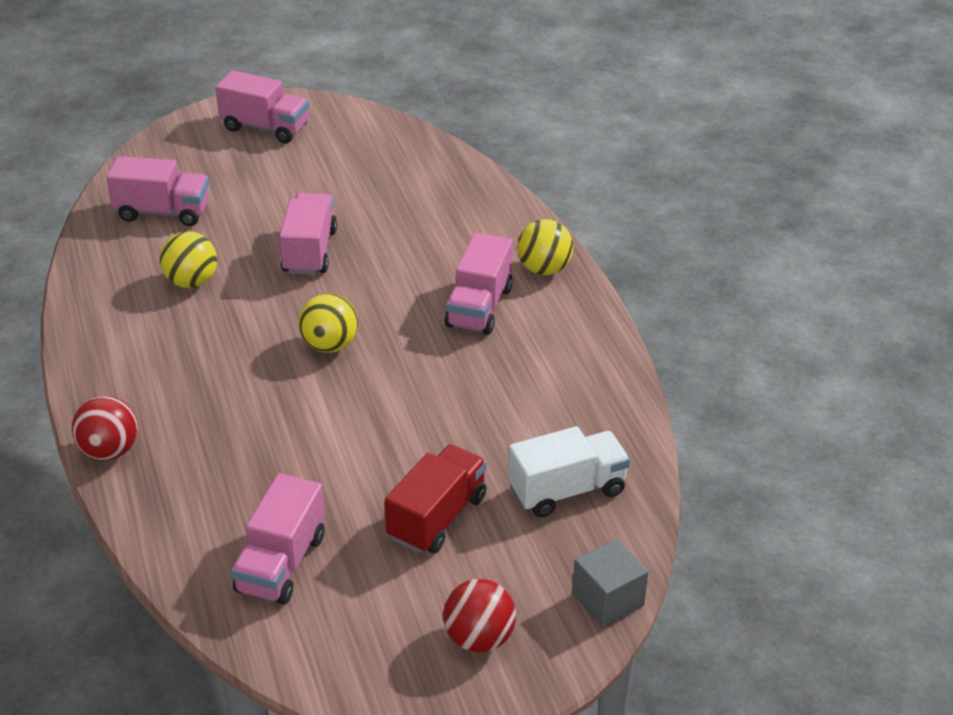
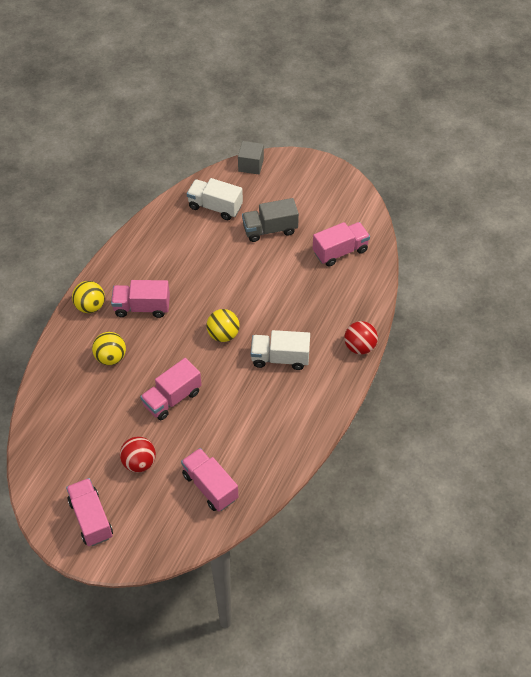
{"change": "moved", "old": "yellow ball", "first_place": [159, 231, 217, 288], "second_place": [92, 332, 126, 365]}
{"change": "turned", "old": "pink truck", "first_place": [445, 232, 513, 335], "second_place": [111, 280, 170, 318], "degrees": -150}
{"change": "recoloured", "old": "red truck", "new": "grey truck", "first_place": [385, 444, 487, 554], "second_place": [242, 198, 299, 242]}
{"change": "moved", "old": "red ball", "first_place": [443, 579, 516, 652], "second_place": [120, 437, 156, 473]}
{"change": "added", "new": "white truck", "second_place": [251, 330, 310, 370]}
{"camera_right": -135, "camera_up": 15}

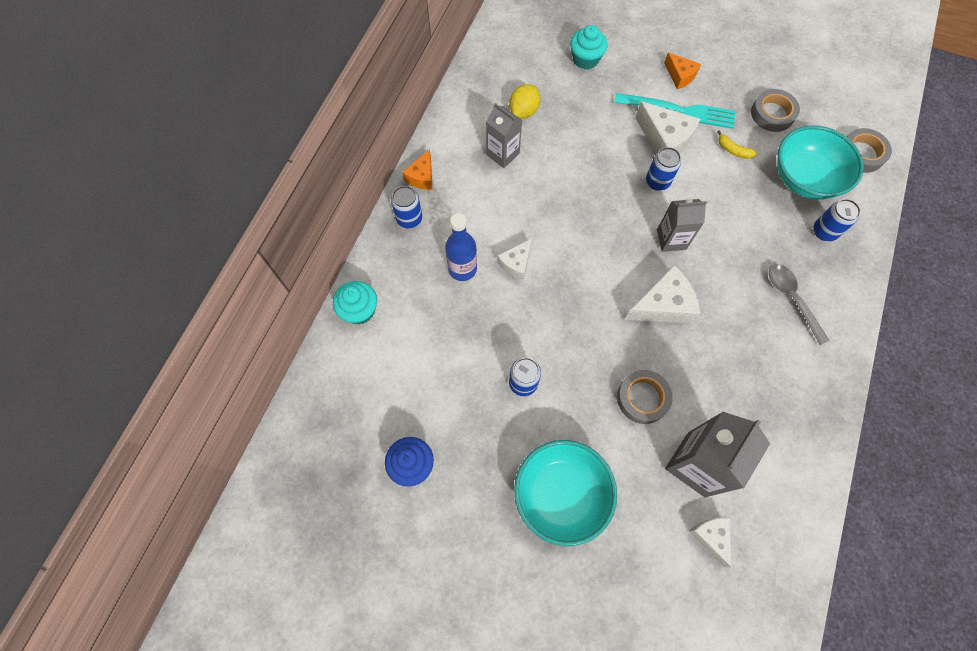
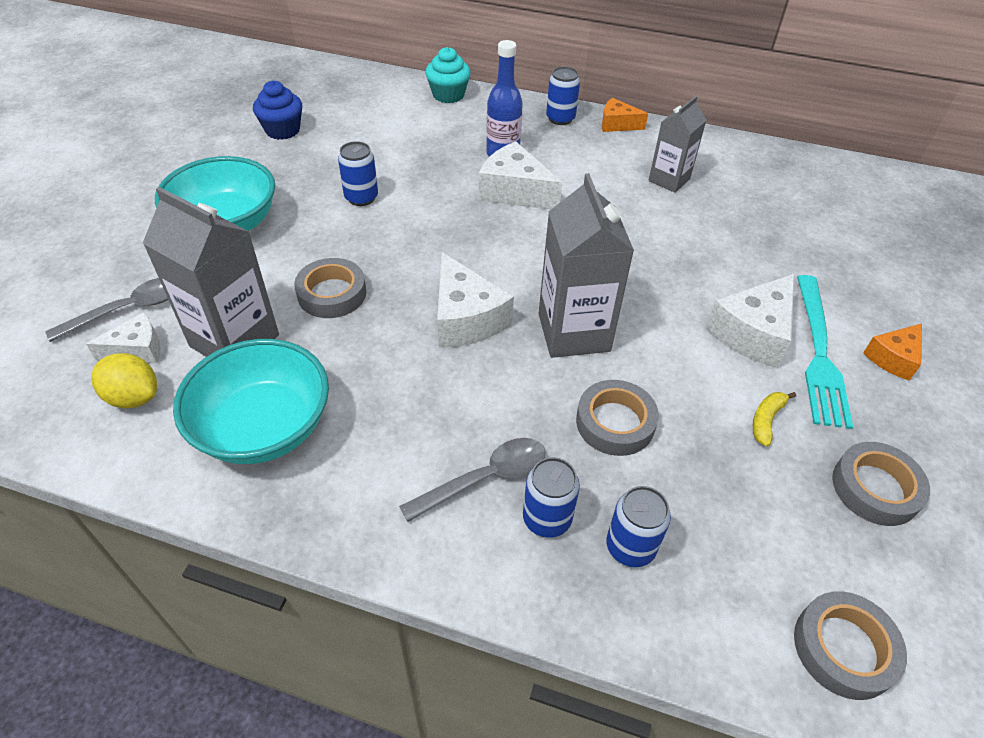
{"change": "removed", "old": "turquoise cupcake", "first_place": [570, 25, 608, 69]}
{"change": "moved", "old": "yellow lemon", "first_place": [509, 84, 540, 119], "second_place": [91, 353, 157, 409]}
{"change": "moved", "old": "turquoise bowl", "first_place": [777, 125, 864, 200], "second_place": [173, 339, 329, 464]}
{"change": "moved", "old": "blue can", "first_place": [646, 147, 681, 191], "second_place": [523, 457, 580, 538]}
{"change": "resized", "old": "grey carton", "first_place": [657, 199, 707, 252], "second_place": [539, 173, 634, 358], "factor": 1.6}
{"change": "resized", "old": "white cheese", "first_place": [497, 239, 532, 280], "second_place": [479, 141, 562, 209], "factor": 1.65}
{"change": "added", "new": "grey spoon", "second_place": [45, 278, 168, 342]}
{"change": "added", "new": "grey tape", "second_place": [576, 380, 659, 456]}
{"camera_right": 85, "camera_up": -20}

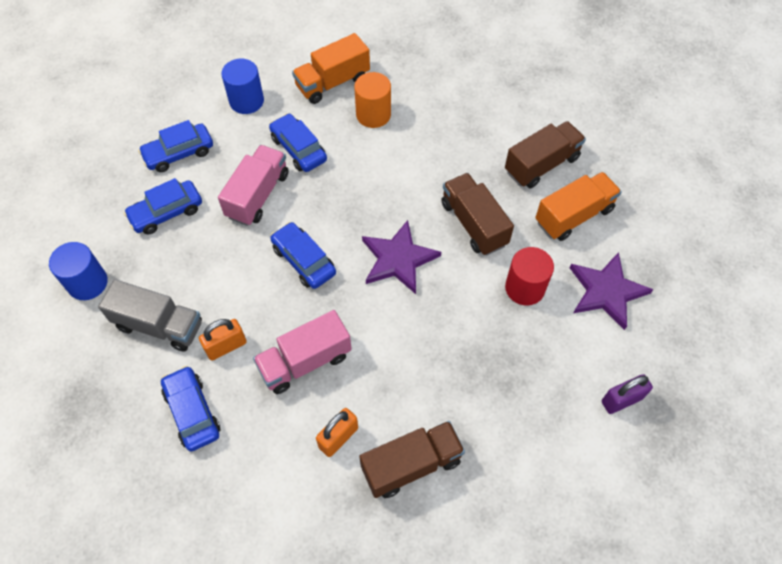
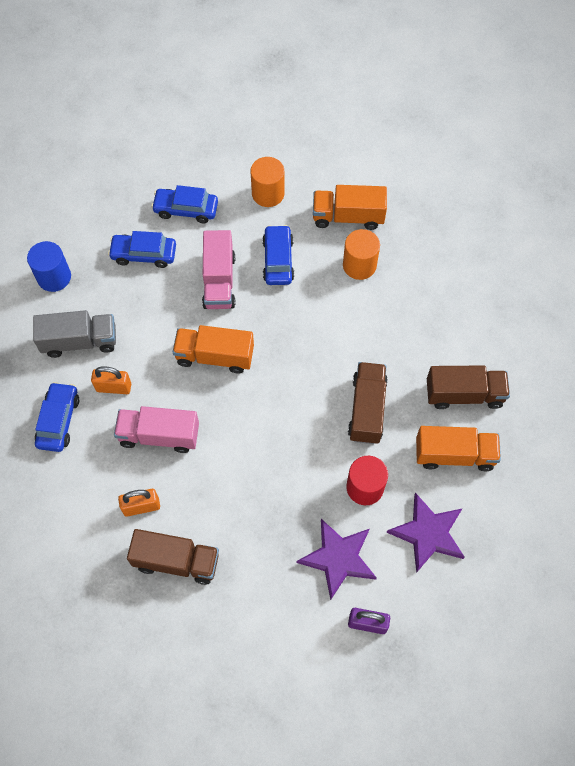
{"change": "recoloured", "old": "blue cylinder", "new": "orange cylinder", "first_place": [221, 59, 264, 114], "second_place": [251, 157, 285, 207]}
{"change": "turned", "old": "pink truck", "first_place": [218, 145, 289, 226], "second_place": [202, 230, 235, 309], "degrees": 120}
{"change": "moved", "old": "purple star", "first_place": [362, 220, 441, 294], "second_place": [297, 519, 377, 600]}
{"change": "replaced", "old": "blue car", "new": "orange truck", "first_place": [270, 222, 336, 289], "second_place": [173, 325, 254, 373]}
{"change": "turned", "old": "grey truck", "first_place": [98, 279, 202, 352], "second_place": [33, 310, 116, 358], "degrees": -60}
{"camera_right": 35, "camera_up": 5}

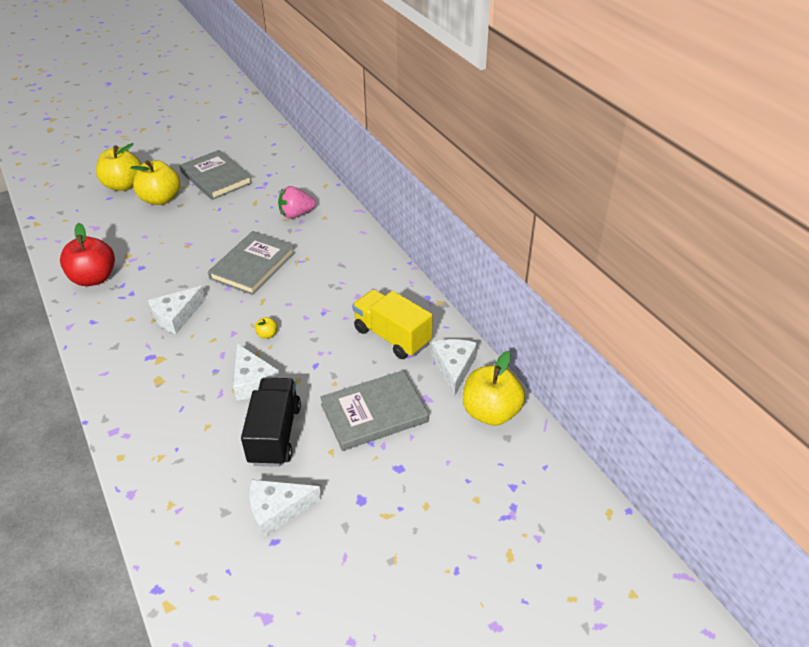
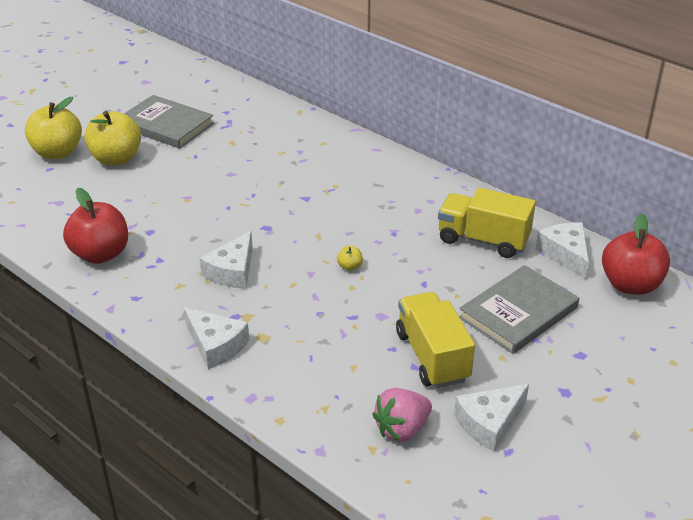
{"change": "moved", "old": "pink strawberry", "first_place": [278, 186, 316, 219], "second_place": [372, 388, 432, 442]}
{"change": "removed", "old": "grey book", "first_place": [208, 231, 296, 295]}
{"change": "moved", "old": "white cheese", "first_place": [233, 344, 280, 400], "second_place": [183, 307, 249, 369]}
{"change": "recoloured", "old": "yellow apple", "new": "red apple", "first_place": [463, 351, 525, 426], "second_place": [602, 213, 670, 295]}
{"change": "recoloured", "old": "black truck", "new": "yellow truck", "first_place": [241, 378, 301, 467], "second_place": [396, 292, 475, 388]}
{"camera_right": -20, "camera_up": -5}

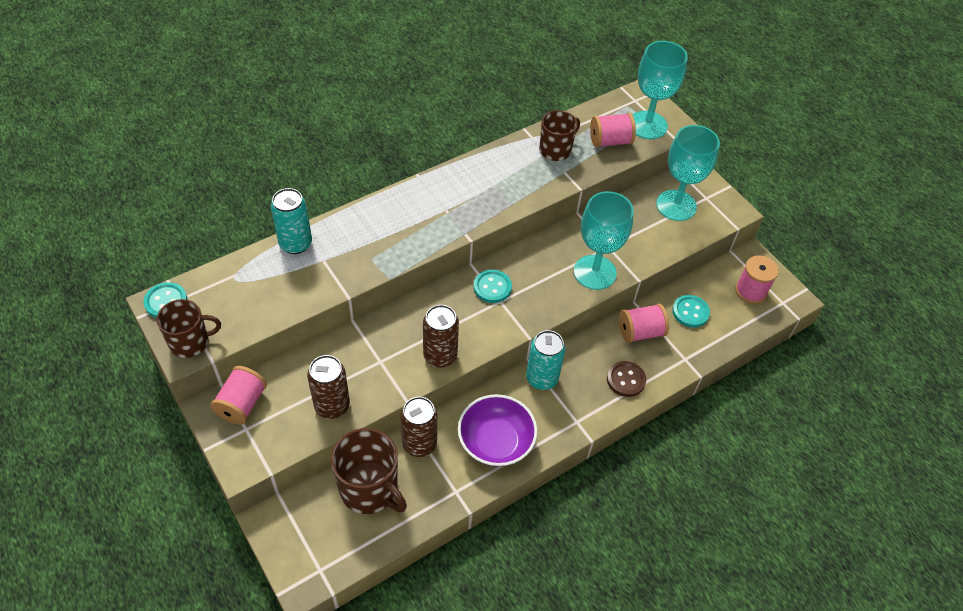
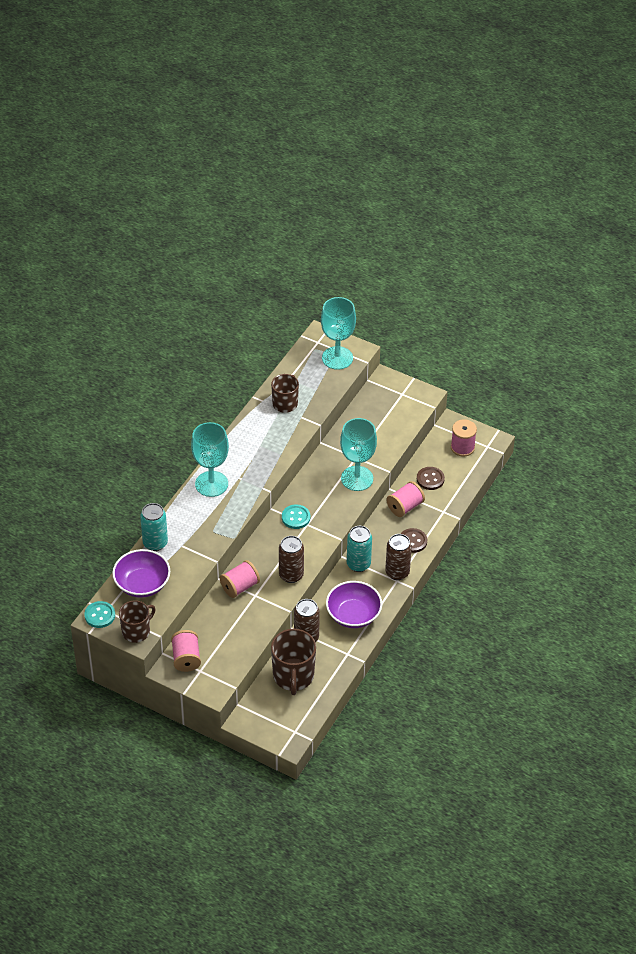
{"change": "moved", "old": "pink spool", "first_place": [590, 113, 636, 148], "second_place": [220, 560, 260, 598]}
{"change": "moved", "old": "turquoise goblet", "first_place": [656, 125, 720, 221], "second_place": [191, 422, 229, 497]}
{"change": "recoloured", "old": "turquoise button", "new": "brown button", "first_place": [672, 295, 710, 327], "second_place": [417, 467, 445, 490]}
{"change": "moved", "old": "brown can", "first_place": [307, 355, 350, 419], "second_place": [385, 534, 412, 580]}
{"change": "turned", "old": "brown mug", "first_place": [331, 428, 407, 514], "second_place": [271, 629, 316, 695], "degrees": 75}
{"change": "added", "new": "purple bowl", "second_place": [112, 549, 170, 598]}
{"camera_right": -25, "camera_up": -5}

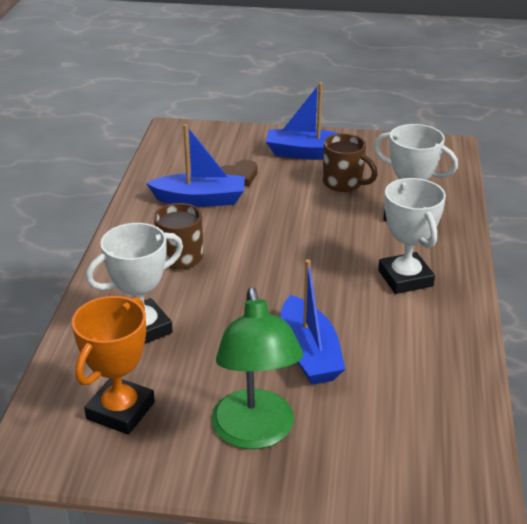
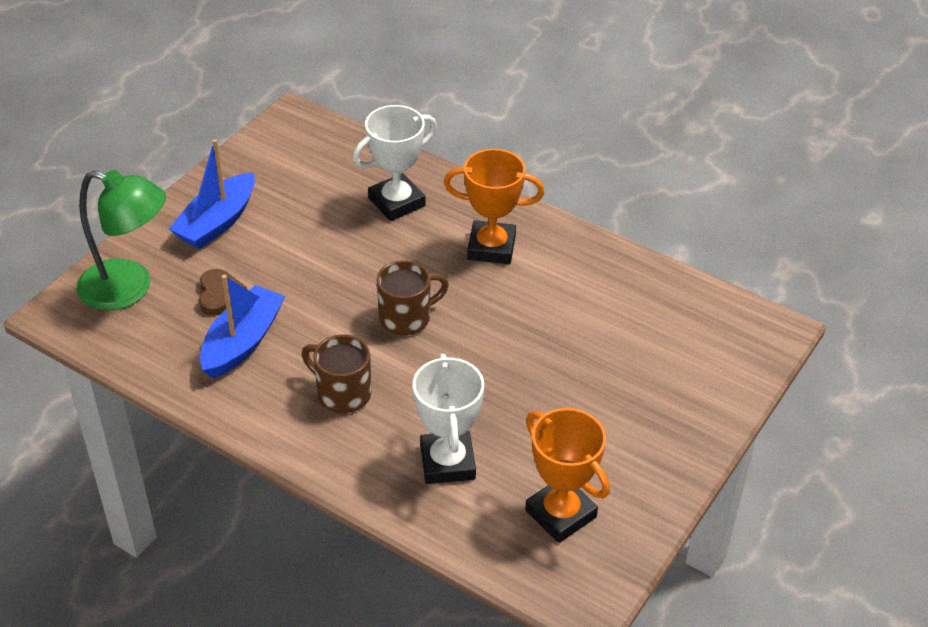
{"change": "moved", "old": "brown mug", "first_place": [323, 134, 378, 192], "second_place": [377, 260, 449, 335]}
{"change": "recoloured", "old": "white trophy", "new": "orange trophy", "first_place": [378, 178, 446, 294], "second_place": [444, 149, 545, 264]}
{"change": "removed", "old": "blue boat", "first_place": [280, 259, 345, 385]}
{"change": "moved", "old": "green lamp", "first_place": [212, 287, 303, 449], "second_place": [76, 170, 166, 311]}
{"camera_right": -65, "camera_up": 10}

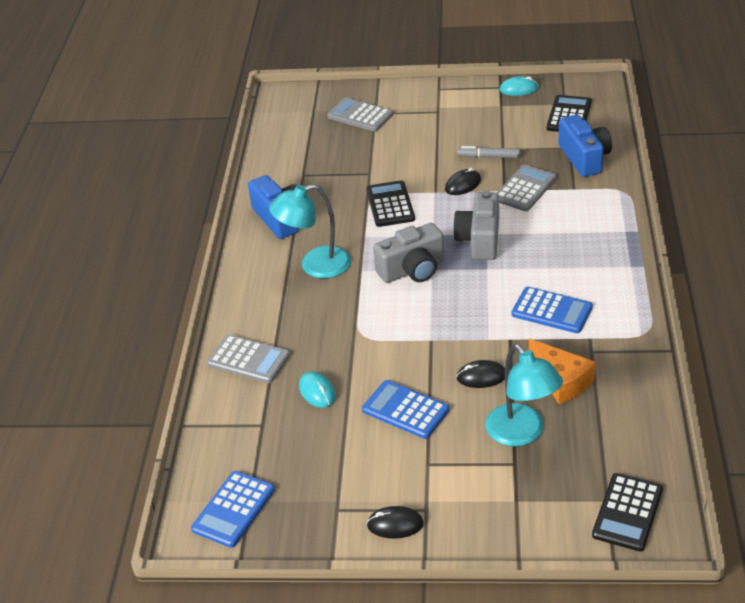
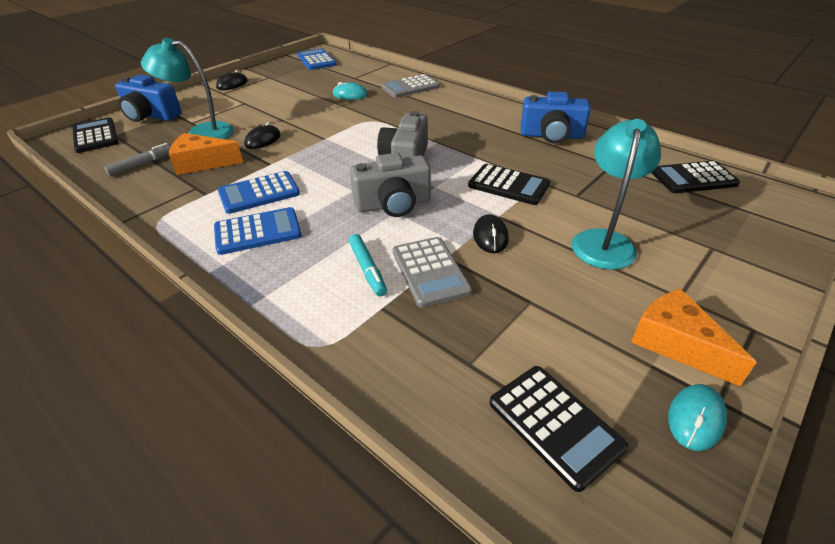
{"change": "removed", "old": "grey calculator", "first_place": [327, 97, 393, 132]}
{"change": "moved", "old": "blue camera", "first_place": [558, 115, 612, 177], "second_place": [115, 74, 182, 122]}
{"change": "moved", "old": "grey marker", "first_place": [457, 146, 520, 158], "second_place": [104, 143, 172, 176]}
{"change": "moved", "old": "turquoise lamp", "first_place": [269, 184, 351, 279], "second_place": [572, 119, 661, 270]}
{"change": "turned", "old": "grey camera", "first_place": [453, 191, 499, 260], "second_place": [350, 153, 431, 217], "degrees": 120}
{"change": "moved", "old": "blue calculator", "first_place": [362, 380, 450, 439], "second_place": [214, 207, 302, 255]}
{"change": "added", "new": "black calculator", "second_place": [651, 161, 740, 193]}
{"change": "added", "new": "turquoise marker", "second_place": [349, 234, 387, 296]}
{"change": "added", "new": "orange cheese", "second_place": [631, 289, 757, 386]}
{"camera_right": 125, "camera_up": 0}

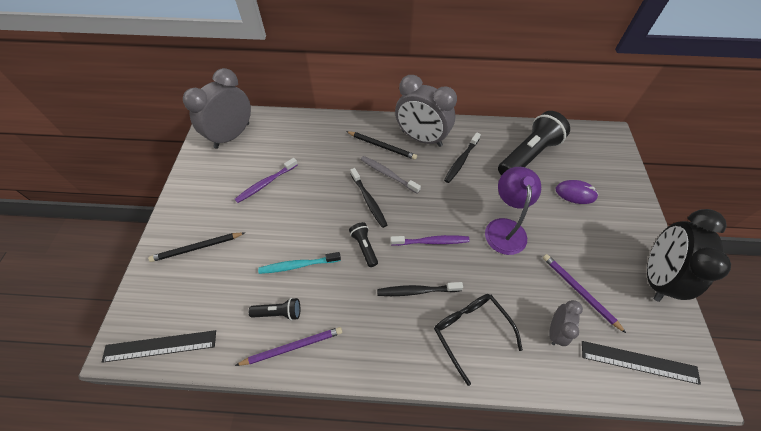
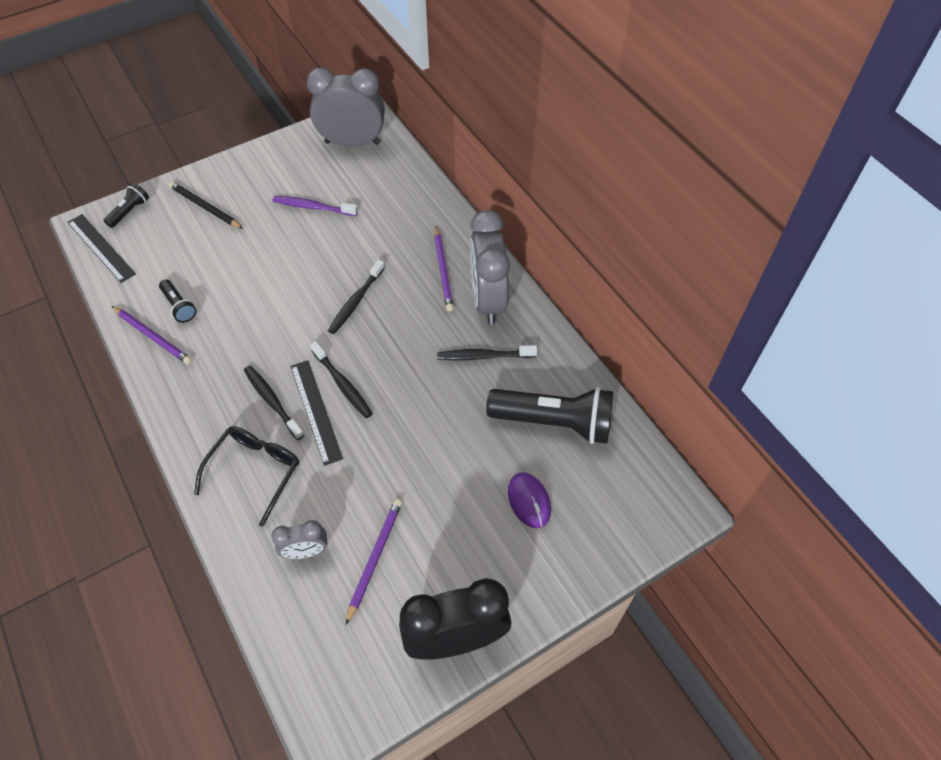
{"change": "recoloured", "old": "black pencil", "new": "purple pencil", "first_place": [346, 131, 417, 160], "second_place": [434, 227, 454, 311]}
{"change": "removed", "old": "grey toothbrush", "first_place": [361, 156, 421, 194]}
{"change": "removed", "old": "purple lamp", "first_place": [485, 167, 541, 255]}
{"change": "moved", "old": "black flashlight", "first_place": [349, 222, 378, 267], "second_place": [103, 183, 149, 228]}
{"change": "recoloured", "old": "purple toothbrush", "new": "black toothbrush", "first_place": [391, 235, 470, 246], "second_place": [310, 341, 373, 418]}
{"change": "removed", "old": "turquoise toothbrush", "first_place": [258, 252, 341, 274]}
{"change": "moved", "old": "black ruler", "first_place": [582, 341, 701, 385], "second_place": [290, 361, 343, 466]}
{"camera_right": 55, "camera_up": 0}

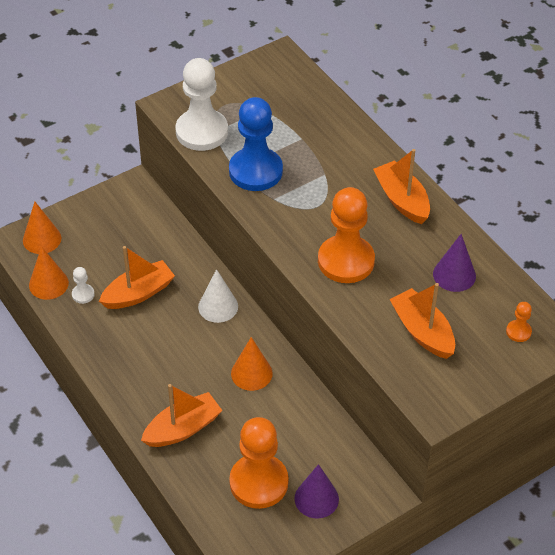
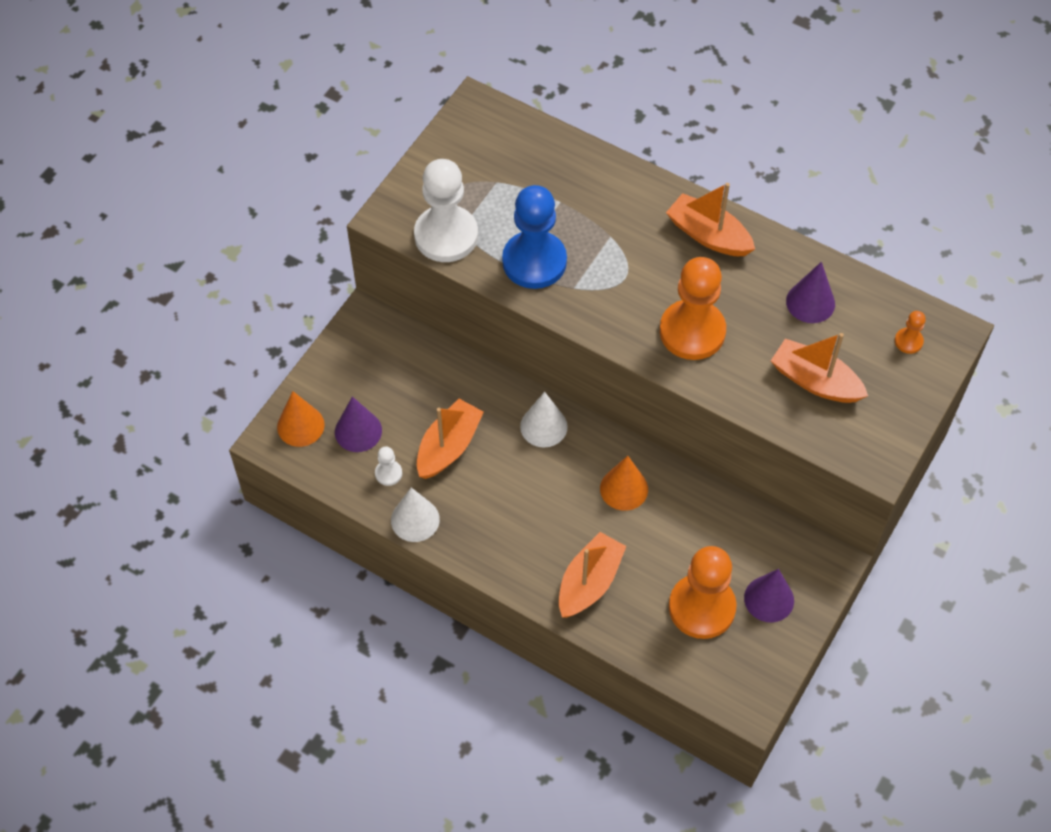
{"change": "removed", "old": "orange cone", "first_place": [29, 246, 69, 300]}
{"change": "added", "new": "purple cone", "second_place": [335, 396, 382, 452]}
{"change": "added", "new": "white cone", "second_place": [391, 487, 440, 542]}
{"camera_right": -25, "camera_up": 10}

